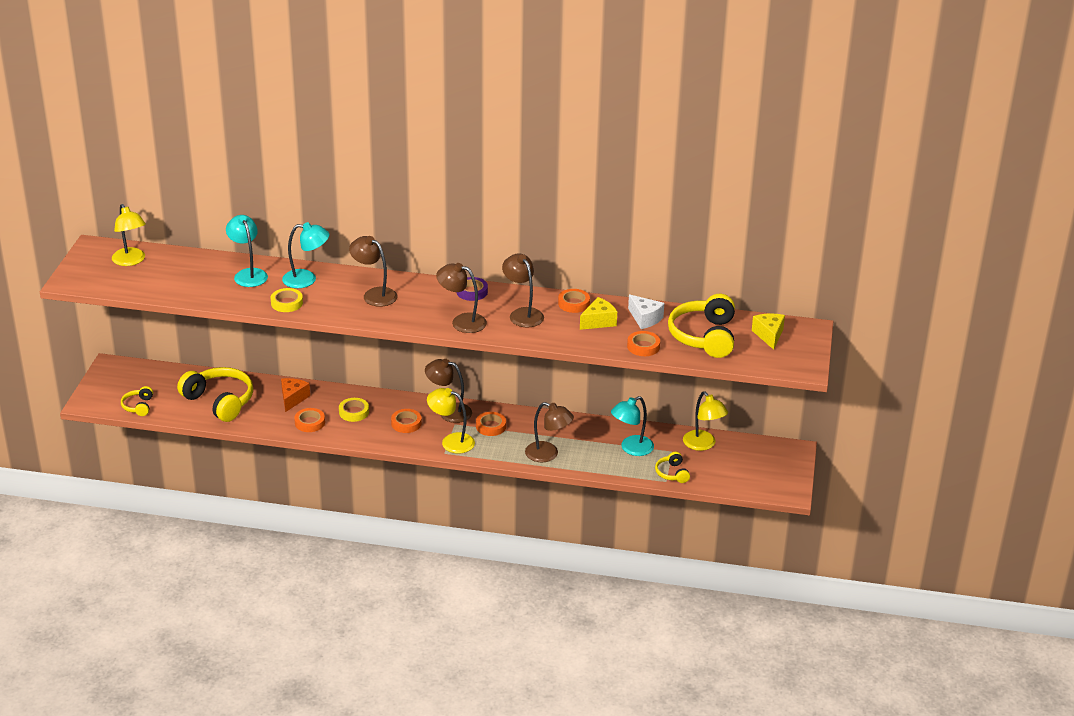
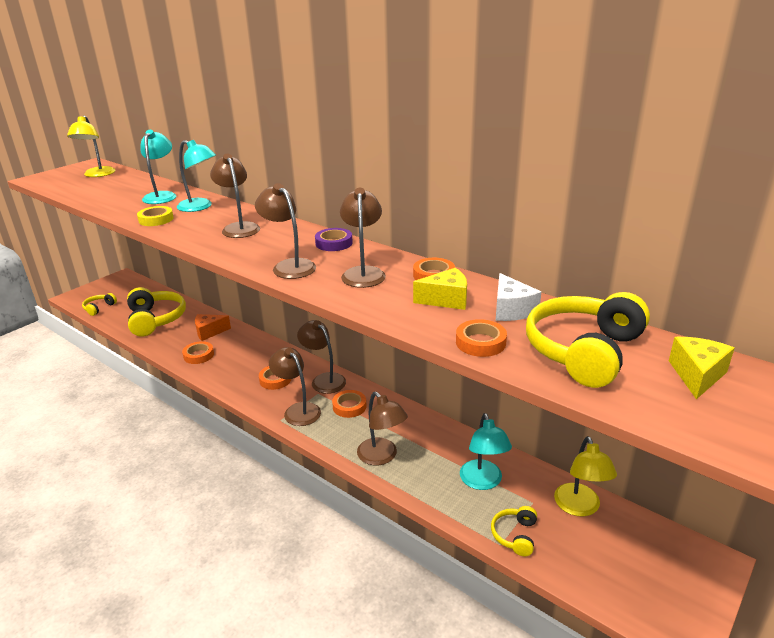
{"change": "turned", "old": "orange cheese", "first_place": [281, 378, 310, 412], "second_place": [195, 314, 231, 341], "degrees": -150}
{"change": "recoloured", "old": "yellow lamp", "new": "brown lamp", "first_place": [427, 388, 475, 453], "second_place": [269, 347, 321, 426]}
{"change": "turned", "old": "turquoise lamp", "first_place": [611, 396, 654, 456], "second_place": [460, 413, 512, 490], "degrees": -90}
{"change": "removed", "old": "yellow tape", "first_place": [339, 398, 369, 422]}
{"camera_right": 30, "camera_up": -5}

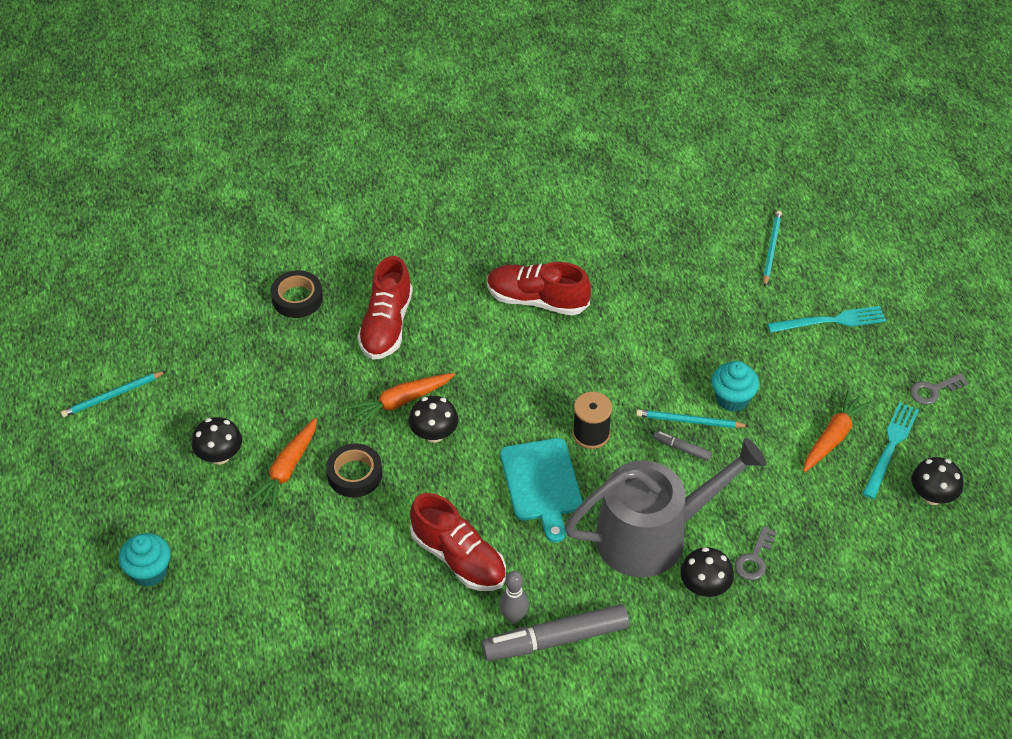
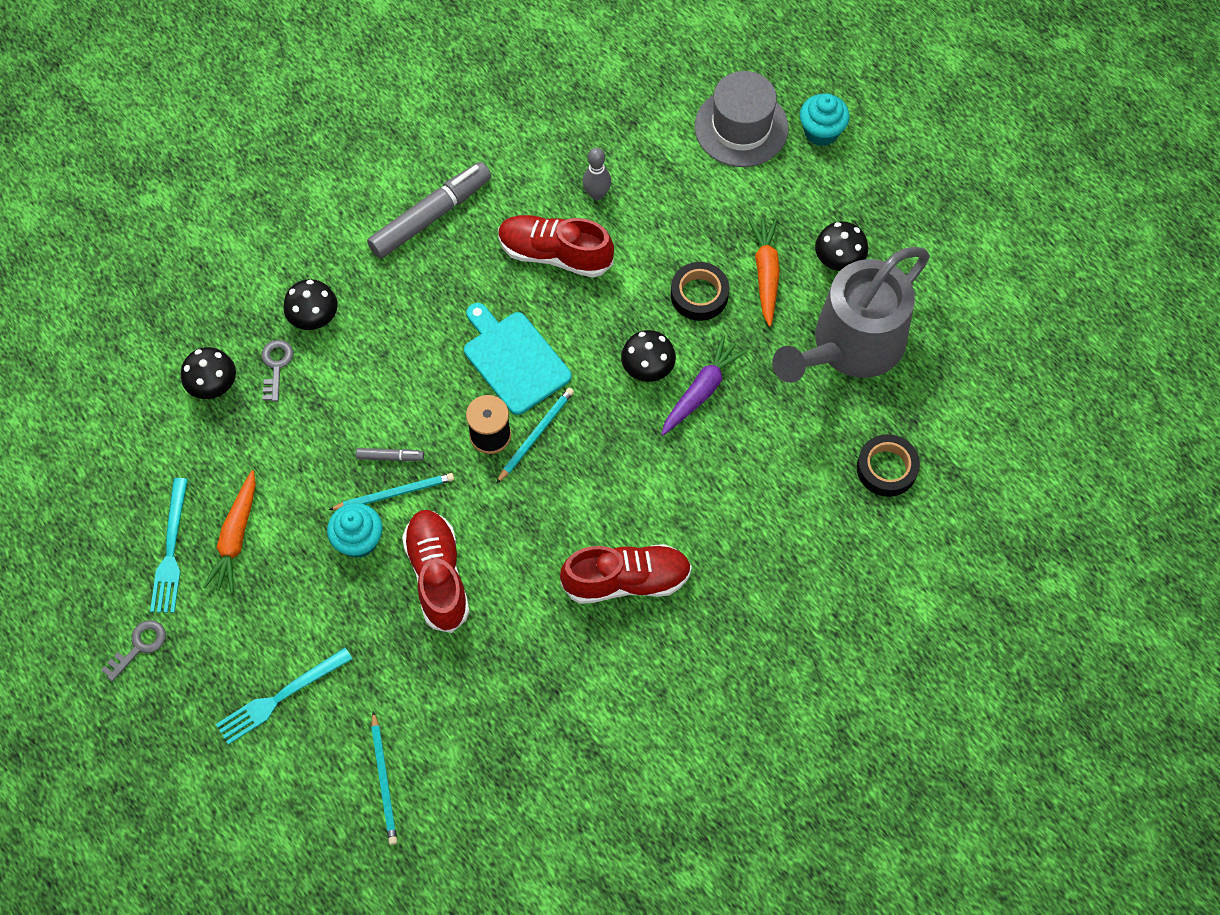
{"change": "moved", "old": "red shoe", "first_place": [357, 256, 413, 360], "second_place": [402, 510, 470, 633]}
{"change": "moved", "old": "turquoise pencil", "first_place": [61, 371, 166, 417], "second_place": [496, 388, 574, 484]}
{"change": "recoloured", "old": "orange carrot", "new": "purple carrot", "first_place": [348, 373, 455, 426], "second_place": [661, 336, 747, 436]}
{"change": "moved", "old": "grey watering can", "first_place": [564, 438, 767, 577], "second_place": [772, 247, 930, 383]}
{"change": "moved", "old": "black mushroom", "first_place": [912, 457, 963, 505], "second_place": [181, 347, 236, 399]}
{"change": "moved", "old": "grey bowling pin", "first_place": [499, 571, 529, 623], "second_place": [582, 148, 611, 200]}
{"change": "added", "new": "grey hat", "second_place": [695, 71, 789, 167]}
{"camera_right": 155, "camera_up": 15}

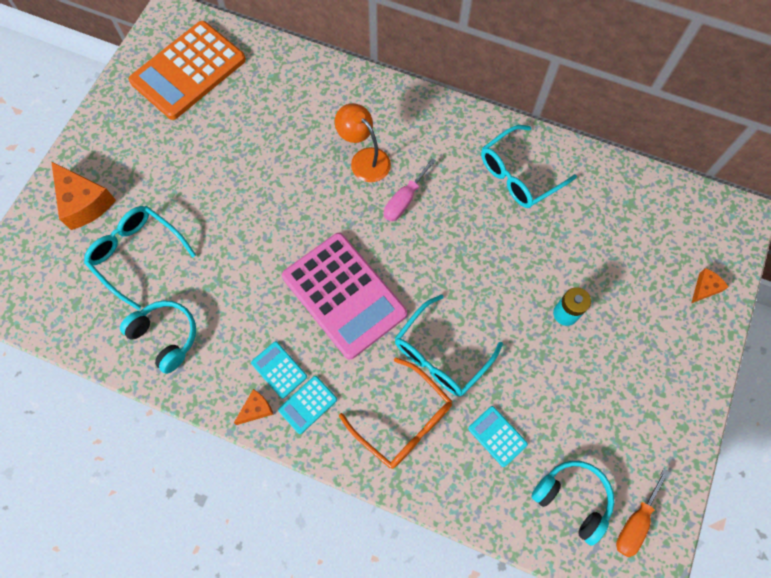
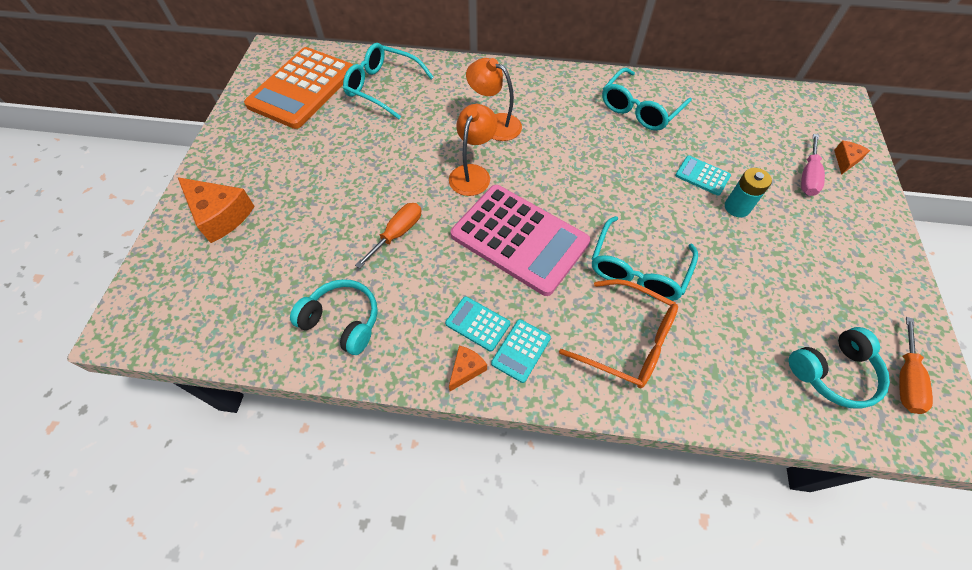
{"change": "moved", "old": "pink screwdriver", "first_place": [384, 158, 436, 221], "second_place": [801, 134, 825, 196]}
{"change": "moved", "old": "turquoise glasses", "first_place": [84, 206, 196, 310], "second_place": [343, 43, 434, 119]}
{"change": "moved", "old": "turquoise calculator", "first_place": [468, 406, 528, 467], "second_place": [675, 156, 731, 196]}
{"change": "turned", "old": "turquoise headphones", "first_place": [531, 461, 614, 546], "second_place": [789, 327, 890, 409], "degrees": 135}
{"change": "added", "new": "orange lamp", "second_place": [449, 104, 497, 196]}
{"change": "added", "new": "orange screwdriver", "second_place": [355, 203, 421, 269]}
{"camera_right": -15, "camera_up": -10}

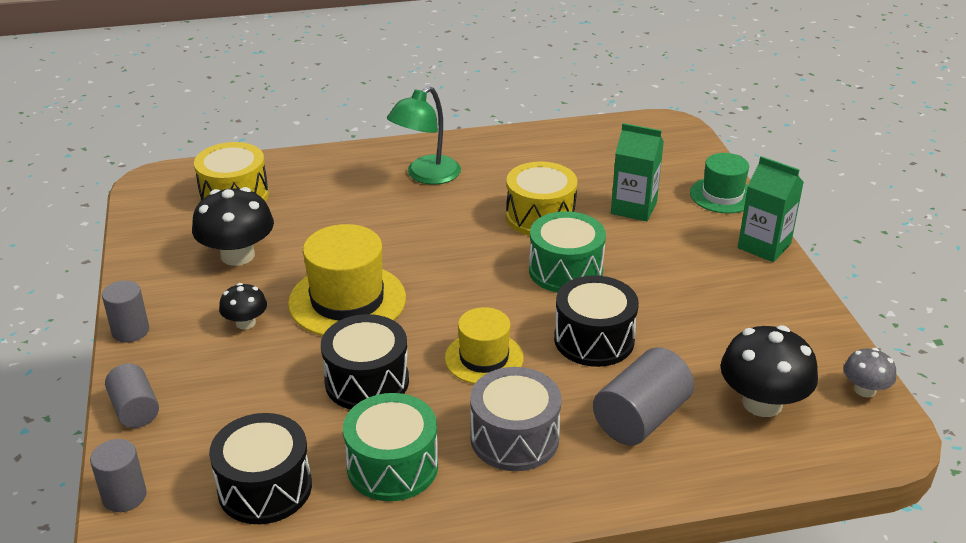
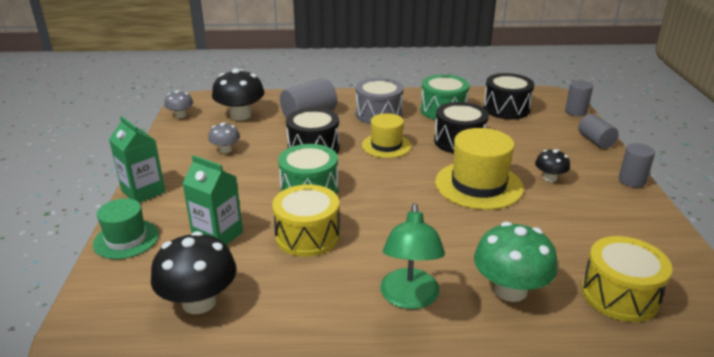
{"change": "turned", "old": "green lamp", "first_place": [387, 86, 461, 185], "second_place": [380, 203, 445, 309], "degrees": 135}
{"change": "moved", "old": "black mushroom", "first_place": [192, 187, 274, 266], "second_place": [151, 231, 237, 314]}
{"change": "added", "new": "grey mushroom", "second_place": [208, 122, 240, 153]}
{"change": "added", "new": "green mushroom", "second_place": [474, 222, 558, 302]}
{"camera_right": -170, "camera_up": -5}

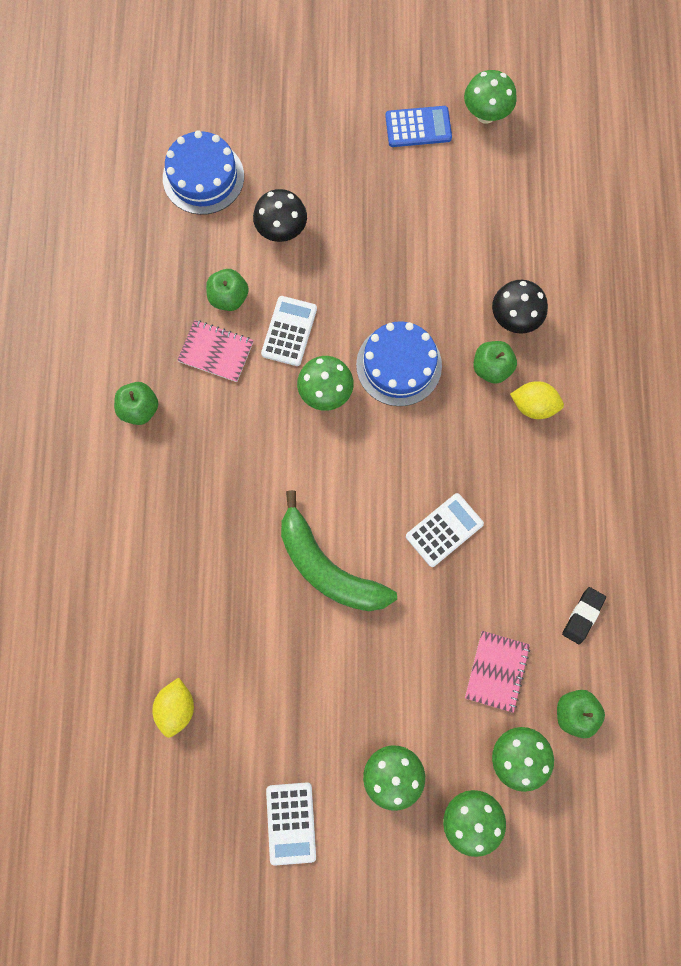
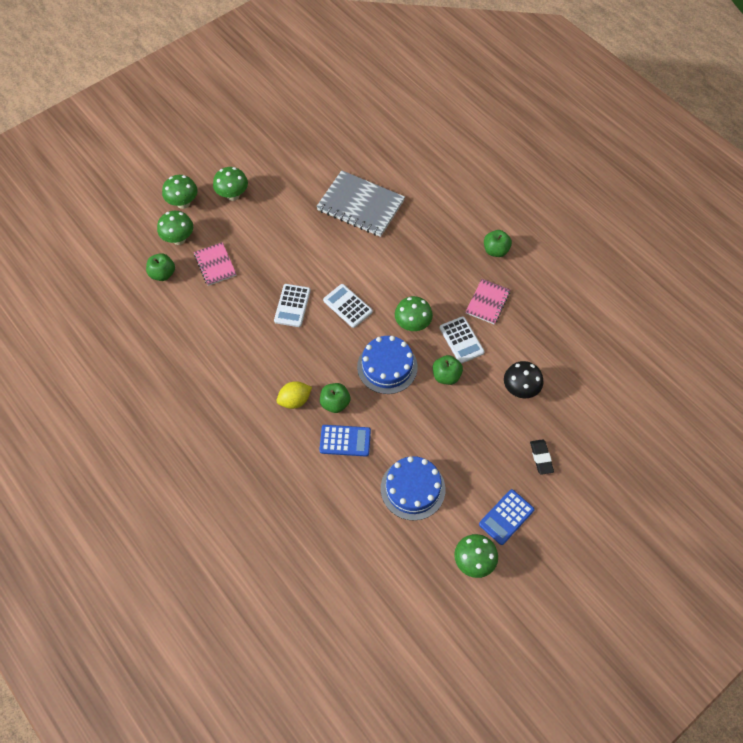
{"change": "moved", "old": "blue cake", "first_place": [163, 130, 244, 215], "second_place": [381, 456, 445, 521]}
{"change": "moved", "old": "green apple", "first_place": [206, 269, 249, 311], "second_place": [433, 355, 463, 385]}
{"change": "replaced", "old": "black mushroom", "new": "blue calculator", "first_place": [492, 280, 548, 334], "second_place": [319, 425, 371, 456]}
{"change": "turned", "old": "pink notebook", "first_place": [177, 320, 254, 382], "second_place": [466, 279, 510, 324], "degrees": -45}
{"change": "removed", "old": "green banana", "first_place": [281, 490, 397, 611]}
{"change": "moved", "old": "black eraser", "first_place": [562, 587, 606, 644], "second_place": [530, 440, 554, 475]}
{"change": "removed", "old": "yellow lemon", "first_place": [152, 678, 194, 738]}
{"change": "moved", "old": "white calculator", "first_place": [266, 782, 316, 866], "second_place": [323, 284, 373, 328]}
{"change": "added", "new": "grey notebook", "second_place": [316, 170, 405, 237]}
{"camera_right": 140, "camera_up": -15}

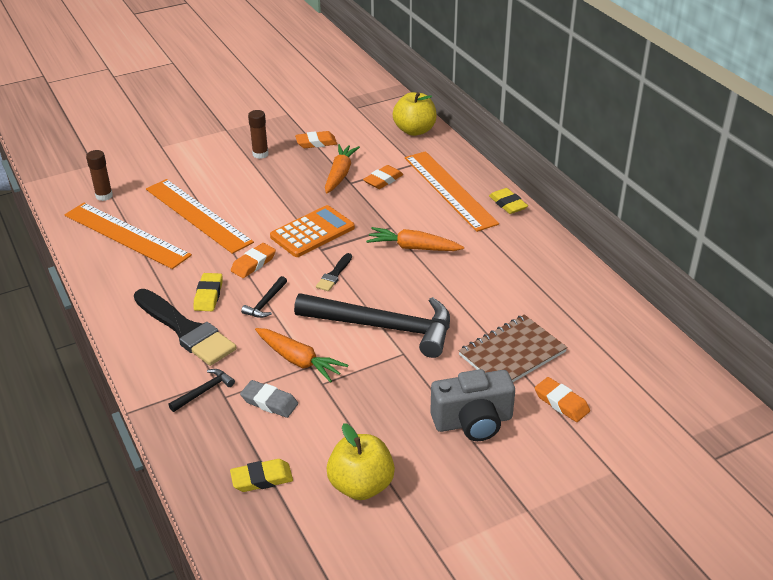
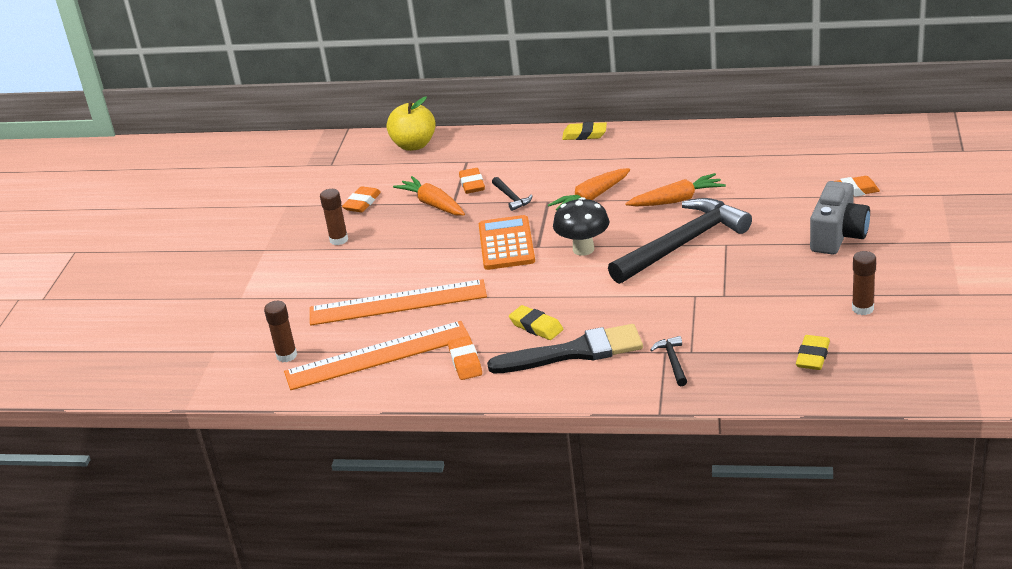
{"change": "removed", "old": "orange ruler", "first_place": [405, 151, 499, 232]}
{"change": "moved", "old": "orange eraser", "first_place": [231, 243, 276, 278], "second_place": [448, 336, 482, 380]}
{"change": "replaced", "old": "black brush", "new": "black mushroom", "first_place": [316, 253, 352, 291], "second_place": [553, 197, 609, 256]}
{"change": "moved", "old": "black hammer", "first_place": [241, 276, 287, 318], "second_place": [492, 177, 533, 211]}
{"change": "removed", "old": "brown notebook", "first_place": [458, 315, 568, 382]}
{"change": "moved", "old": "orange carrot", "first_place": [255, 328, 348, 383], "second_place": [625, 173, 726, 207]}
{"change": "removed", "old": "grey eraser", "first_place": [240, 380, 298, 418]}
{"change": "replaced", "old": "yellow apple", "new": "brown glue stick", "first_place": [327, 423, 395, 500], "second_place": [852, 251, 876, 315]}
{"camera_right": -50, "camera_up": -5}

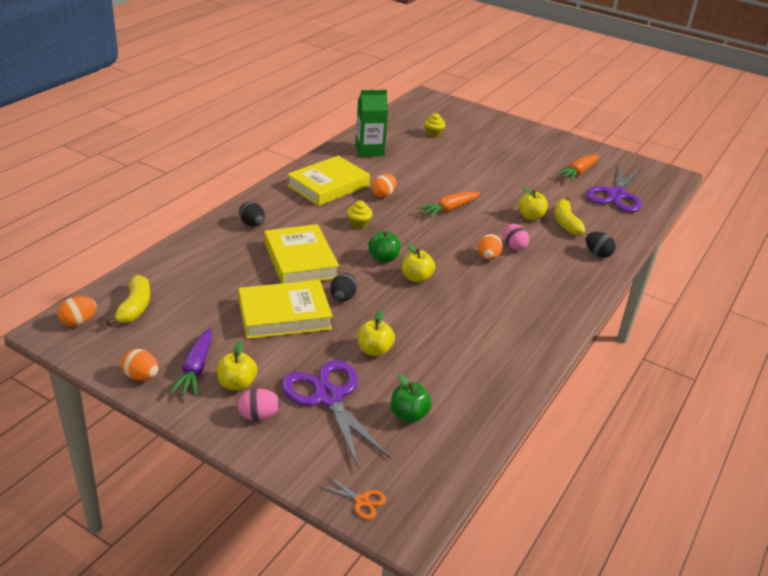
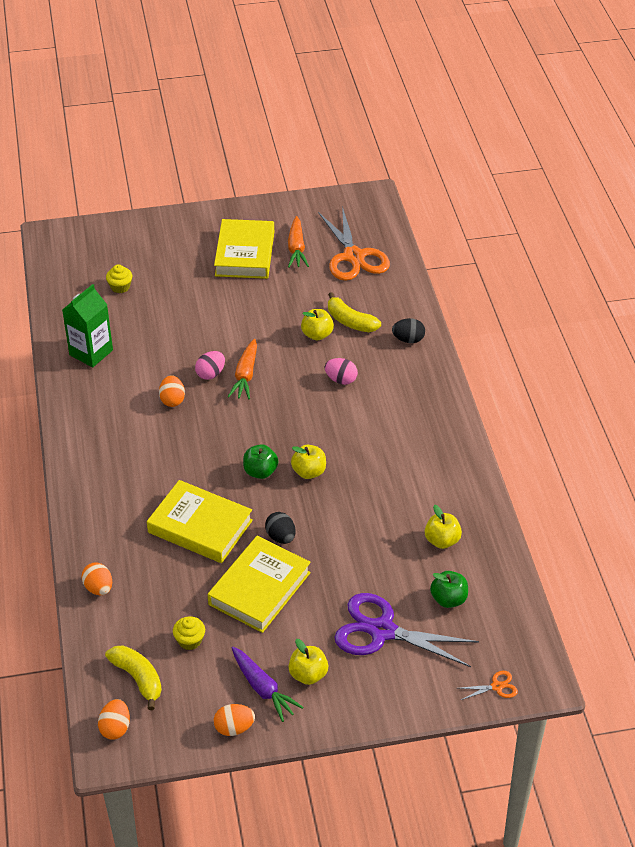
{"change": "moved", "old": "yellow book", "first_place": [287, 156, 370, 206], "second_place": [214, 219, 274, 279]}
{"change": "recoloured", "old": "purple scissors", "new": "orange scissors", "first_place": [586, 165, 642, 212], "second_place": [318, 206, 390, 281]}
{"change": "removed", "old": "black egg", "first_place": [239, 201, 265, 227]}
{"change": "moved", "old": "yellow cupcake", "first_place": [347, 201, 373, 229], "second_place": [173, 616, 205, 650]}
{"change": "moved", "old": "orange egg", "first_place": [478, 234, 503, 260], "second_place": [81, 562, 112, 595]}
{"change": "moved", "old": "yellow apple", "first_place": [358, 310, 395, 356], "second_place": [425, 505, 462, 549]}
{"change": "moved", "old": "pink egg", "first_place": [238, 388, 281, 421], "second_place": [195, 351, 225, 380]}
{"camera_right": -40, "camera_up": 10}

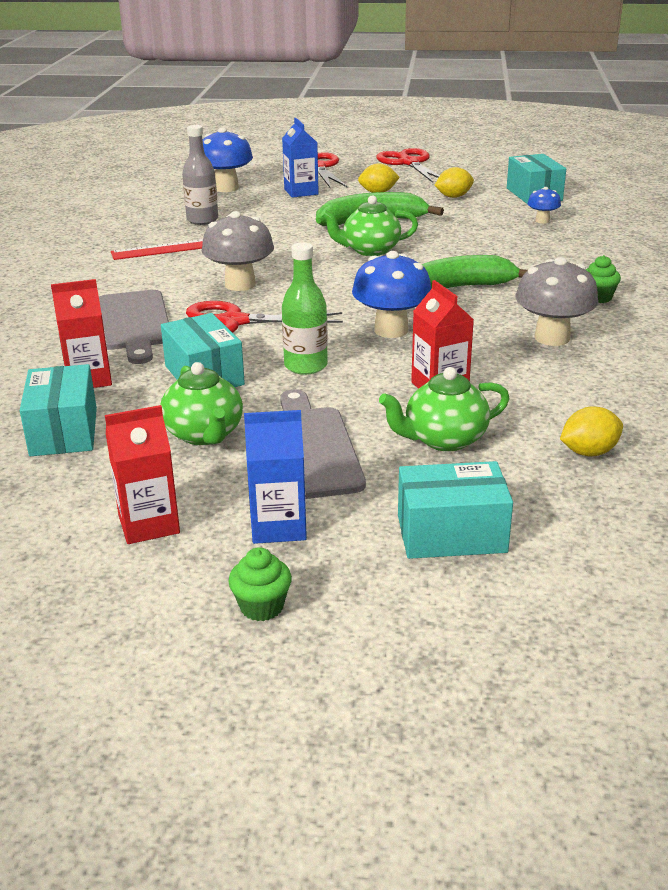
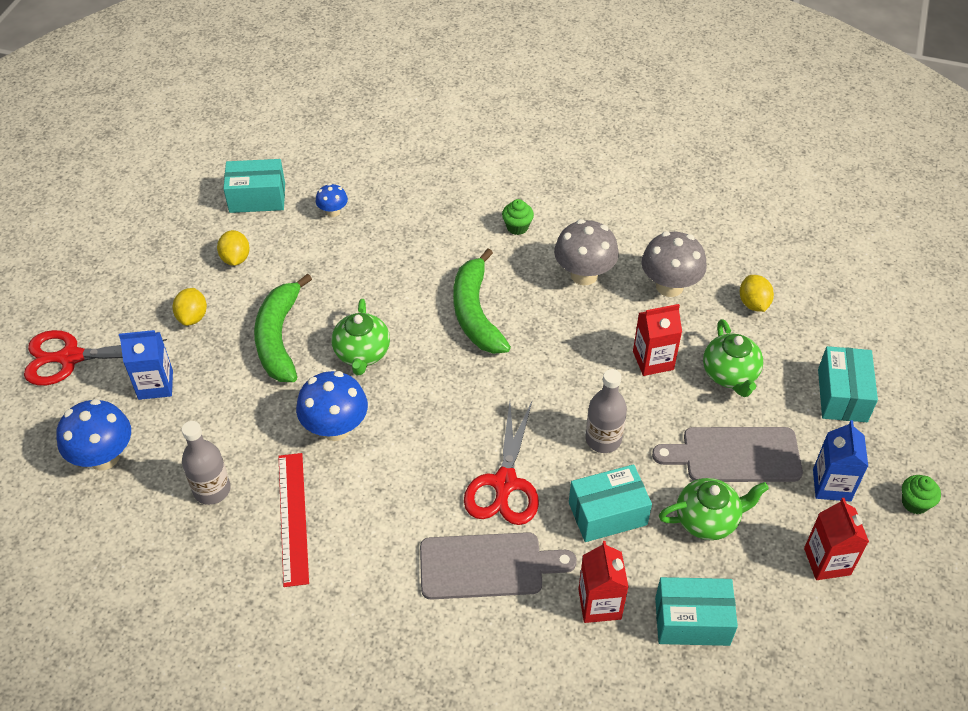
{"change": "removed", "old": "red scissors", "first_place": [377, 148, 440, 183]}
{"change": "moved", "old": "grey mushroom", "first_place": [202, 211, 274, 291], "second_place": [641, 231, 707, 297]}
{"change": "recoloured", "old": "green bottle", "new": "grey bottle", "first_place": [282, 242, 328, 375], "second_place": [585, 369, 627, 453]}
{"change": "moved", "old": "blue mushroom", "first_place": [352, 251, 431, 338], "second_place": [296, 371, 368, 441]}
{"camera_right": -80, "camera_up": 20}

